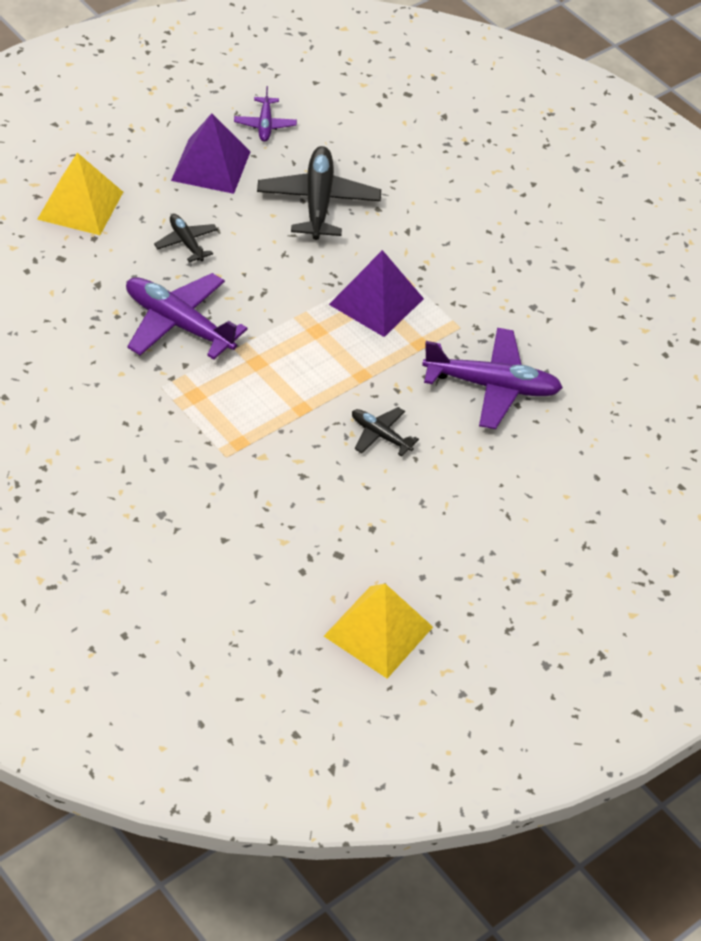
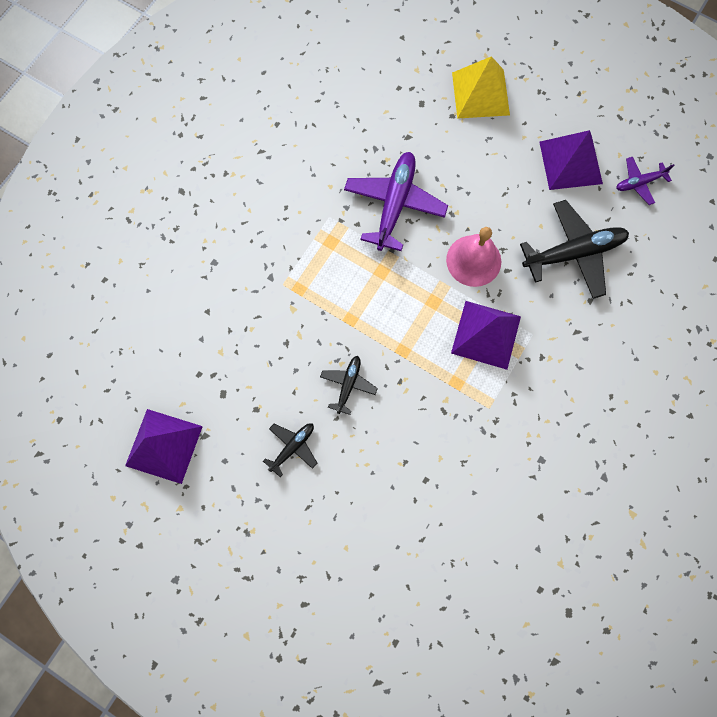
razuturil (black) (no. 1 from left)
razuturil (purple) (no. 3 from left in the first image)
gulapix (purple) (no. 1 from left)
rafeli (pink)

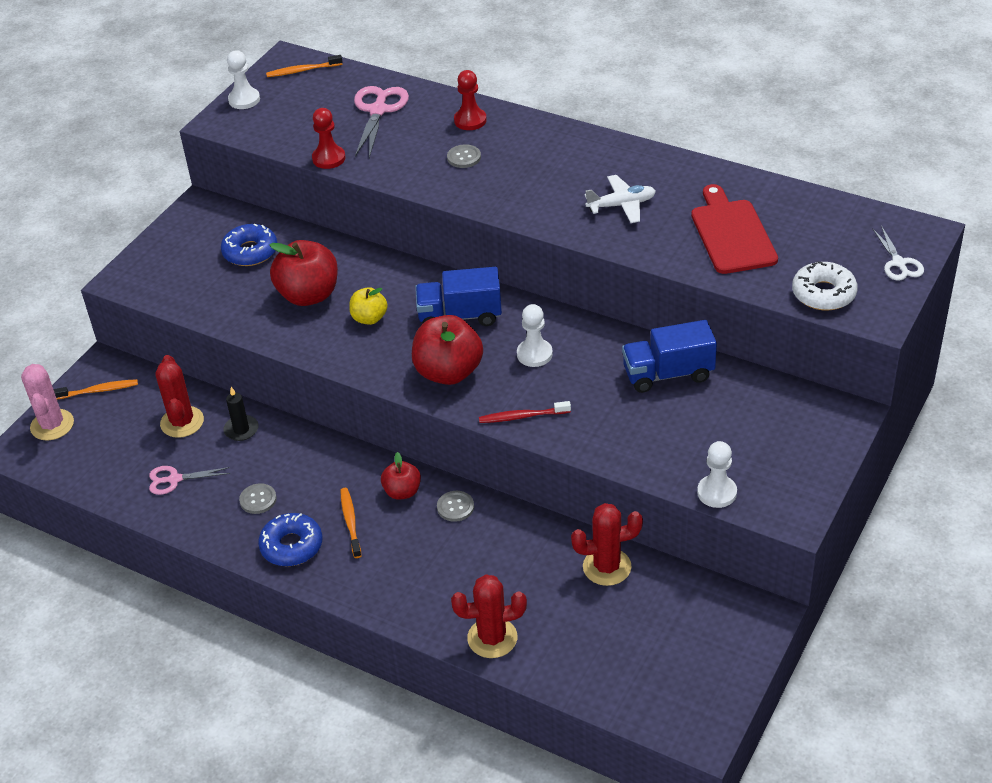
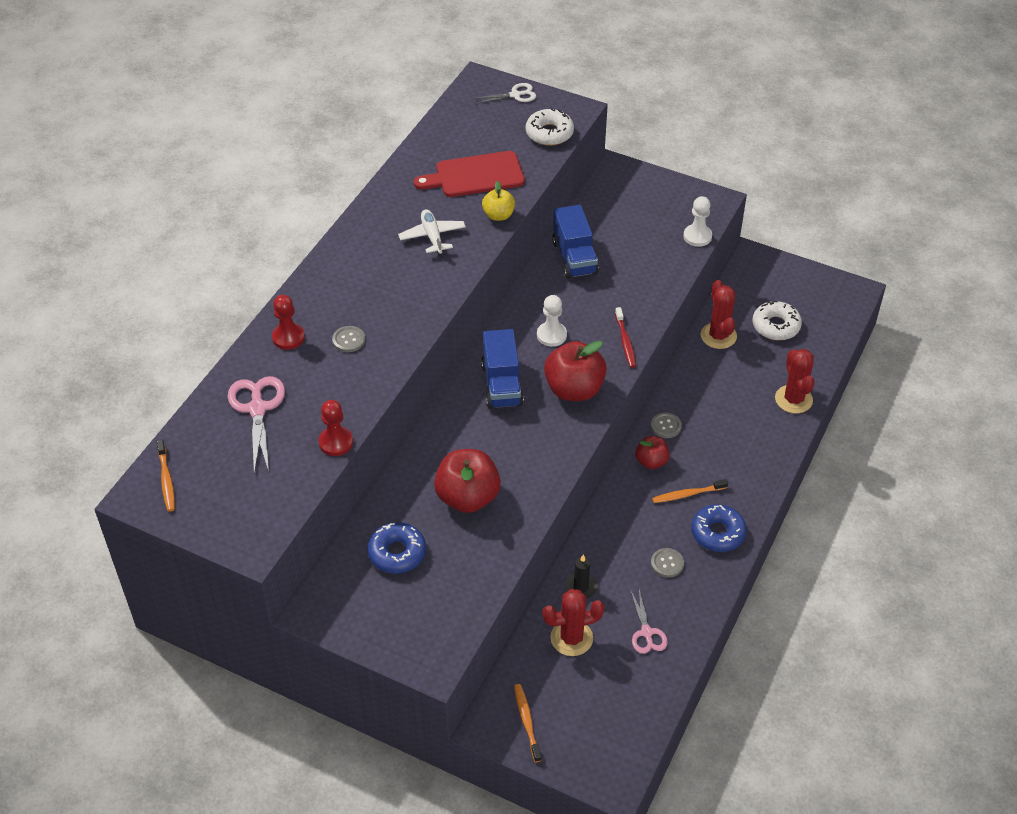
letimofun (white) (no. 1 from left in the first image)
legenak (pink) (no. 1 from left)
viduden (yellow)
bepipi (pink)
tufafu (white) (no. 2 from left)

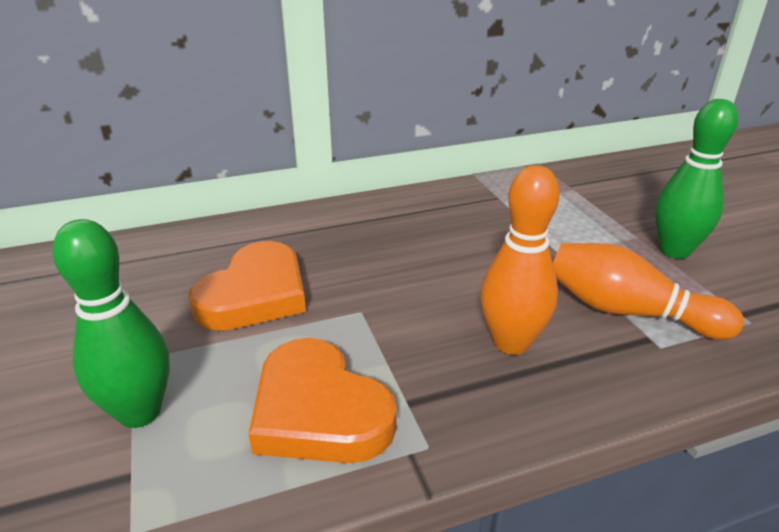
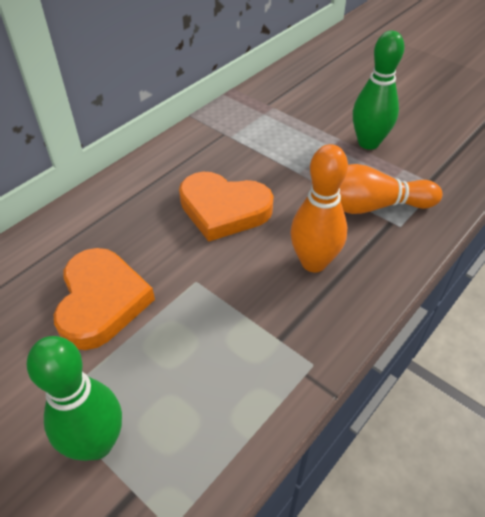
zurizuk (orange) (no. 2 from left)

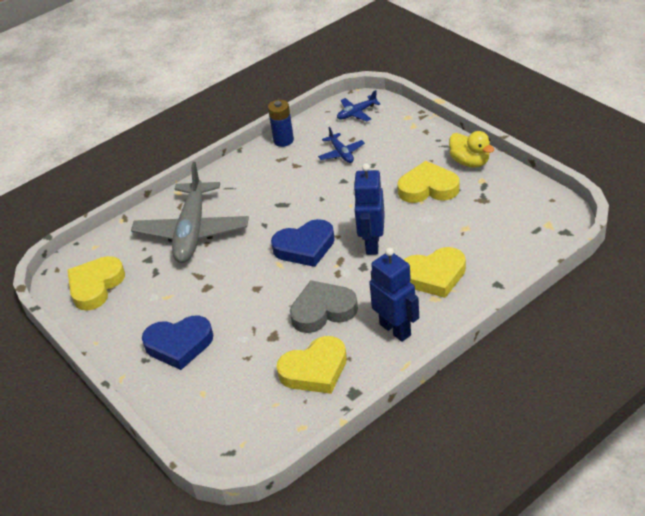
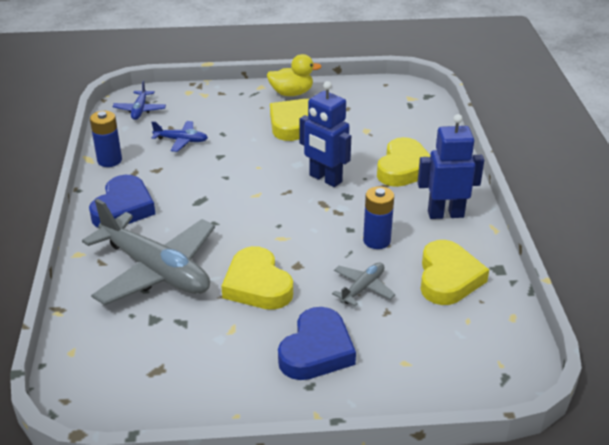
zurizuk (blue) (no. 1 from left)
zurizuk (yellow) (no. 1 from left)
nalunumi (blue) (no. 2 from left)
razuturil (grey) (no. 2 from left)

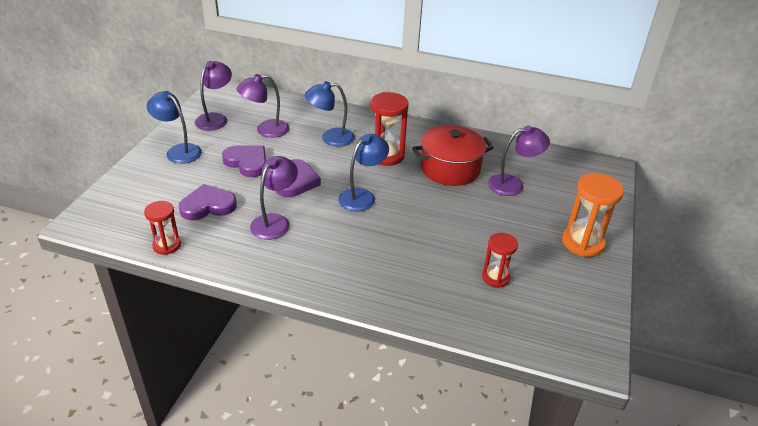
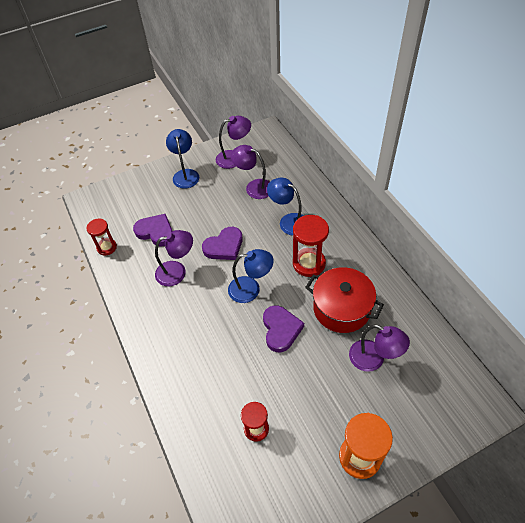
zurizuk (purple) (no. 3 from left)

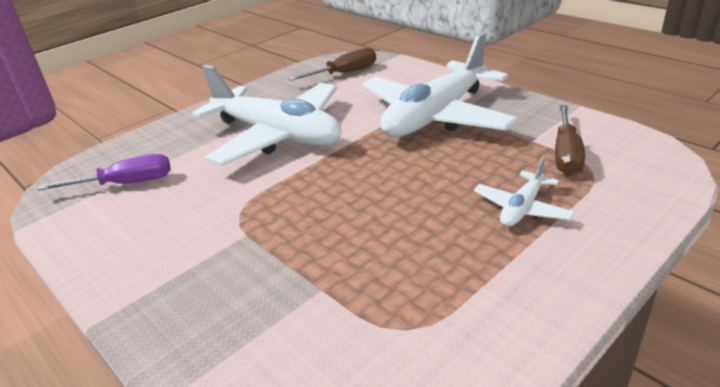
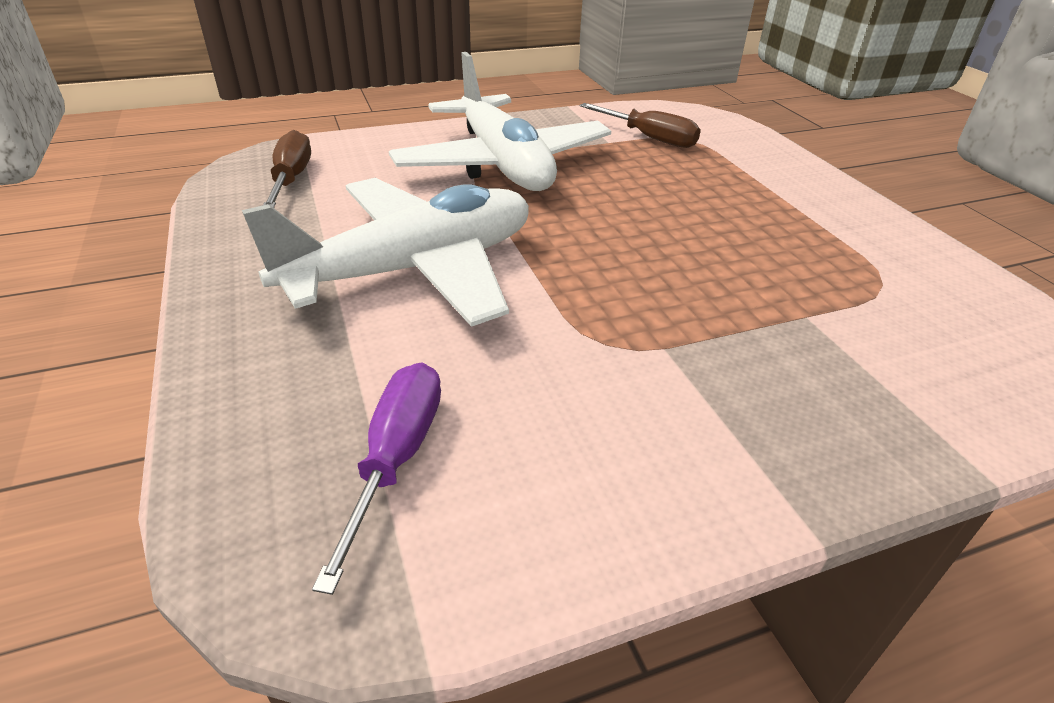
razuturil (white) (no. 3 from left in the first image)

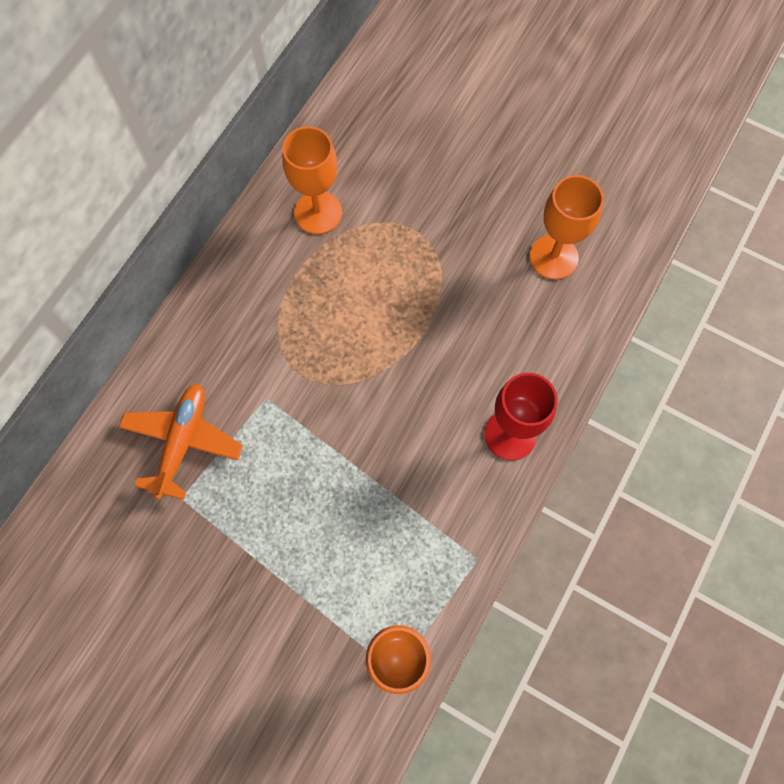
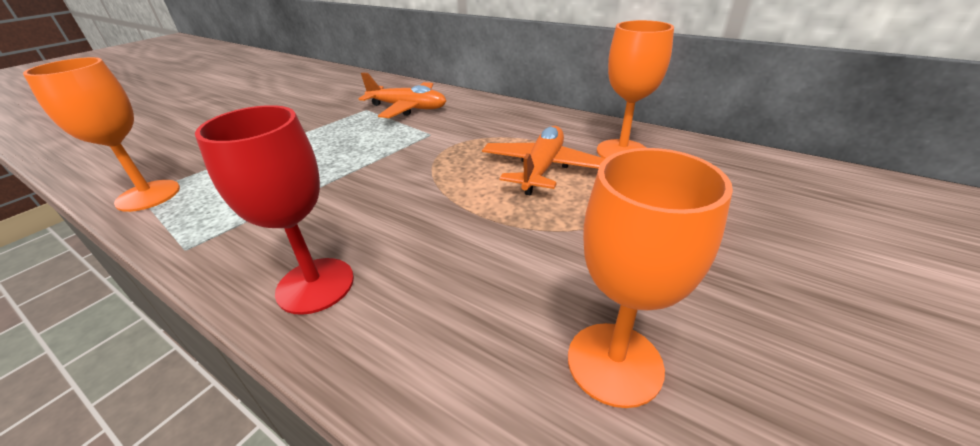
razuturil (orange) (no. 2 from left)

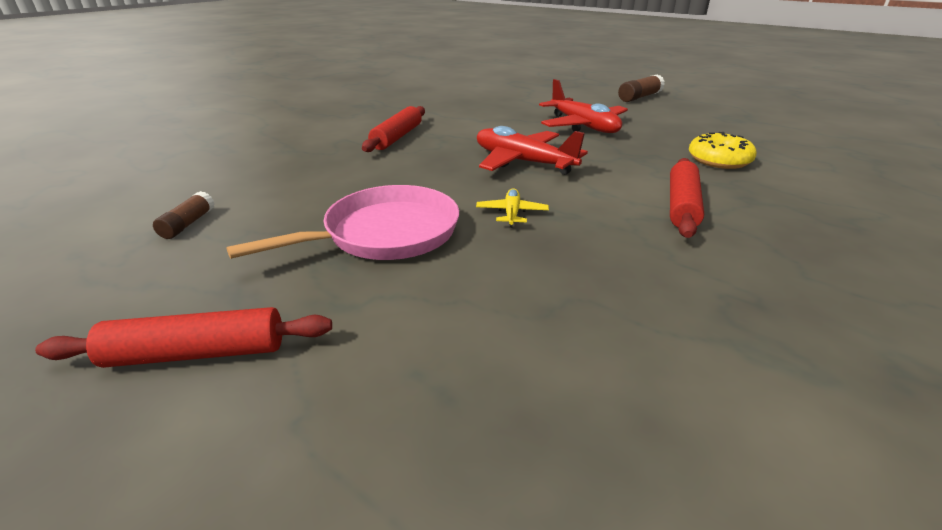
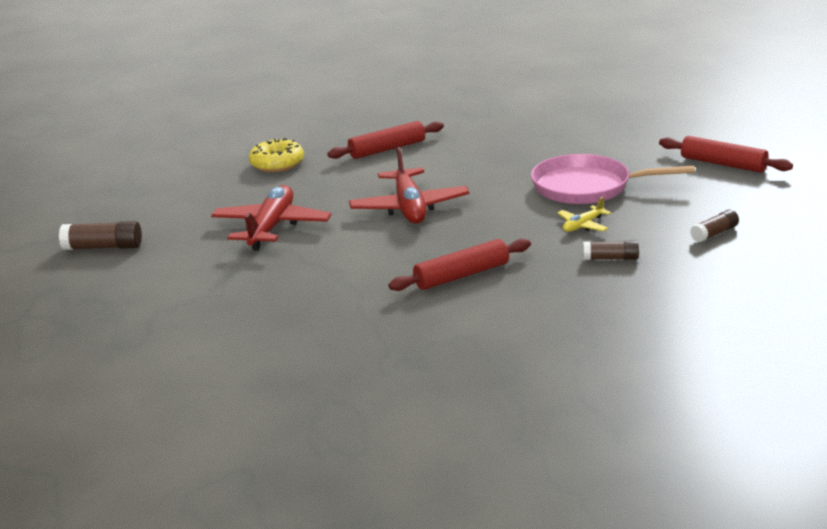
razuturil (yellow)
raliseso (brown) (no. 2 from left)

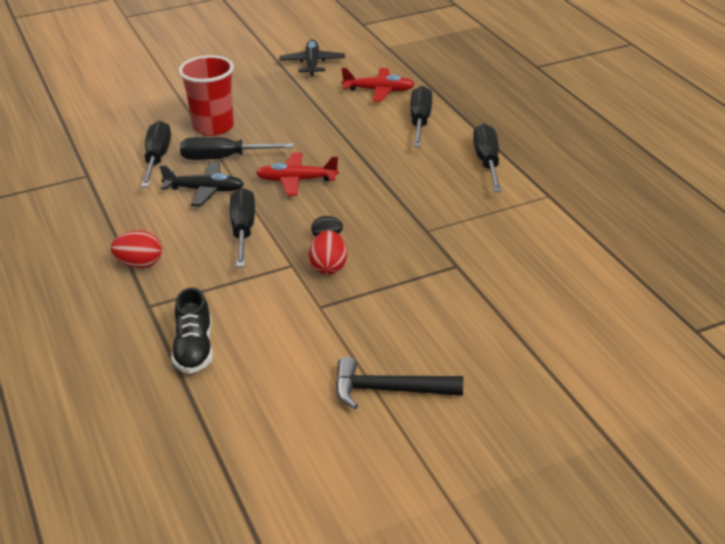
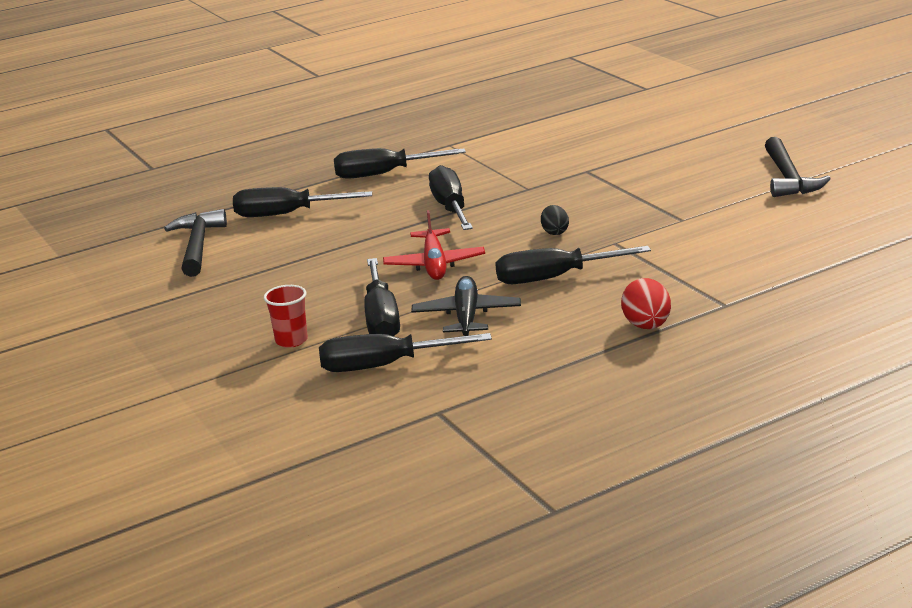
razuturil (black) (no. 2 from left in the first image)
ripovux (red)
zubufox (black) (no. 1 from left)
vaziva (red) (no. 2 from left in the first image)
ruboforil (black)
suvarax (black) (no. 5 from left)

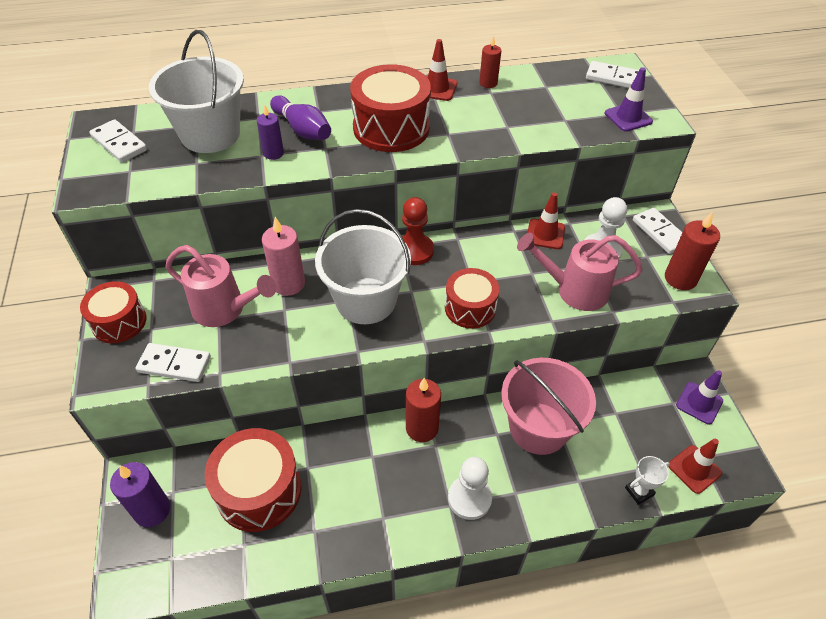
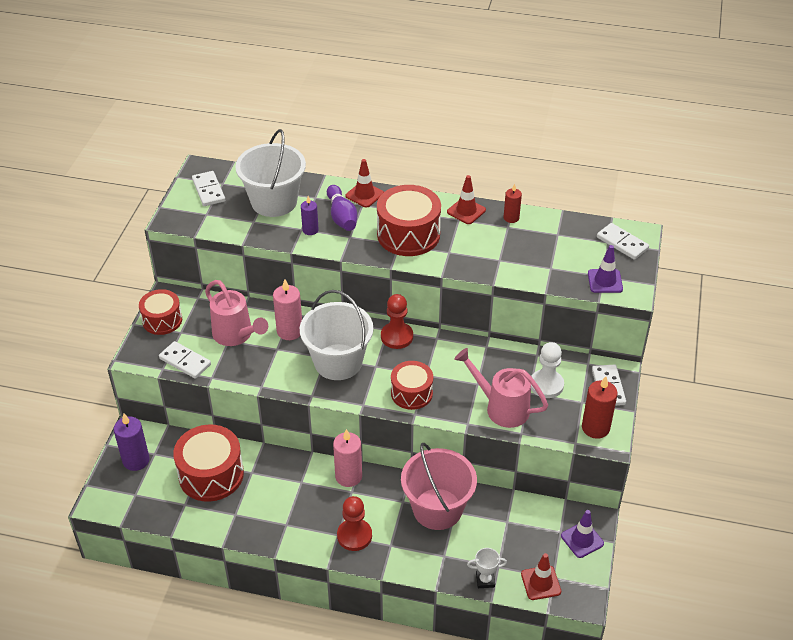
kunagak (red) (no. 1 from left)
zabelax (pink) (no. 2 from left)
letimofun (red) (no. 1 from left)

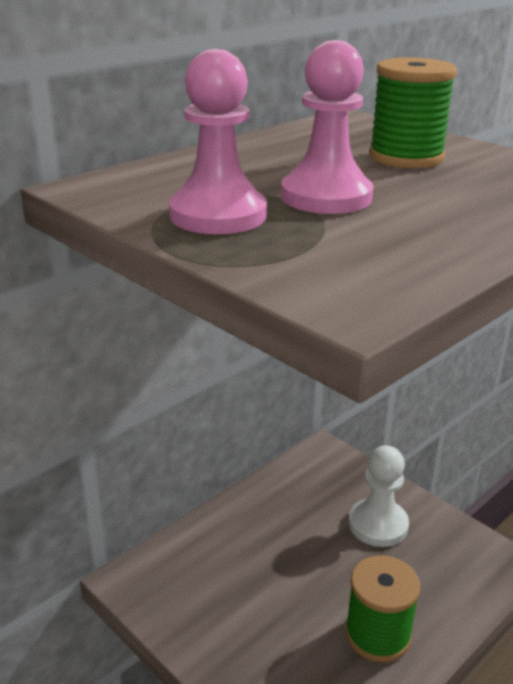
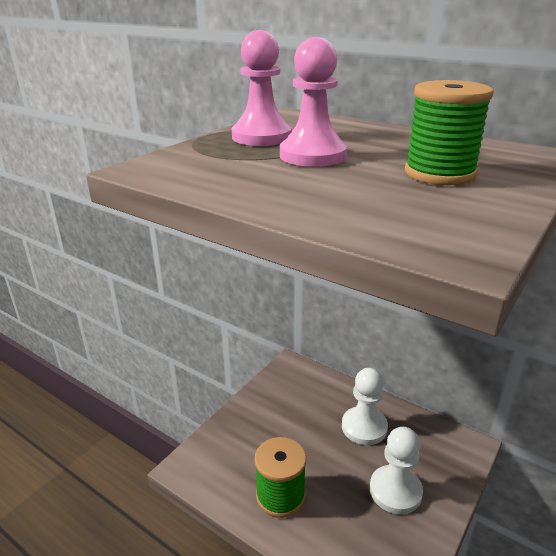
letimofun (white) (no. 1 from left)

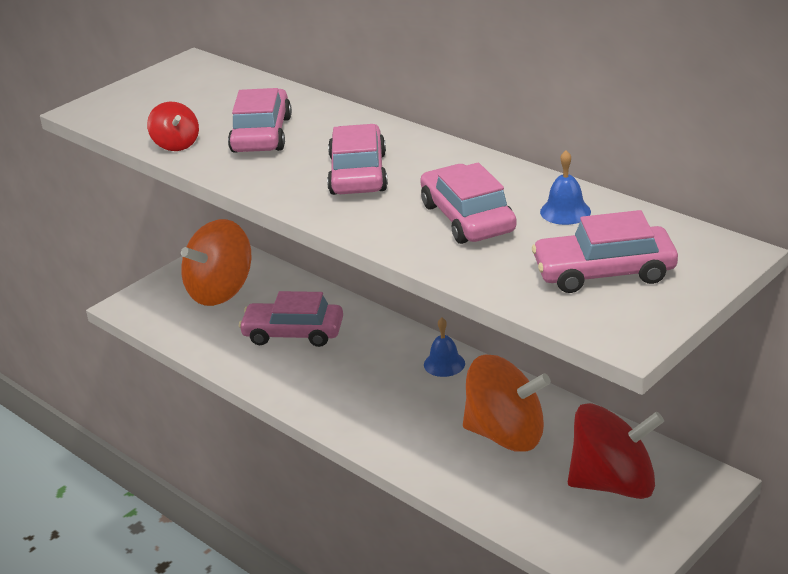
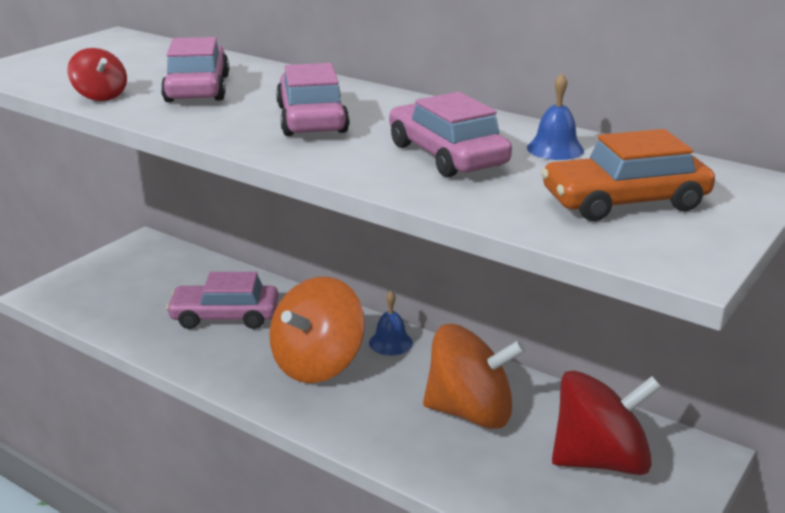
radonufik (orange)
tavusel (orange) (no. 1 from left)

